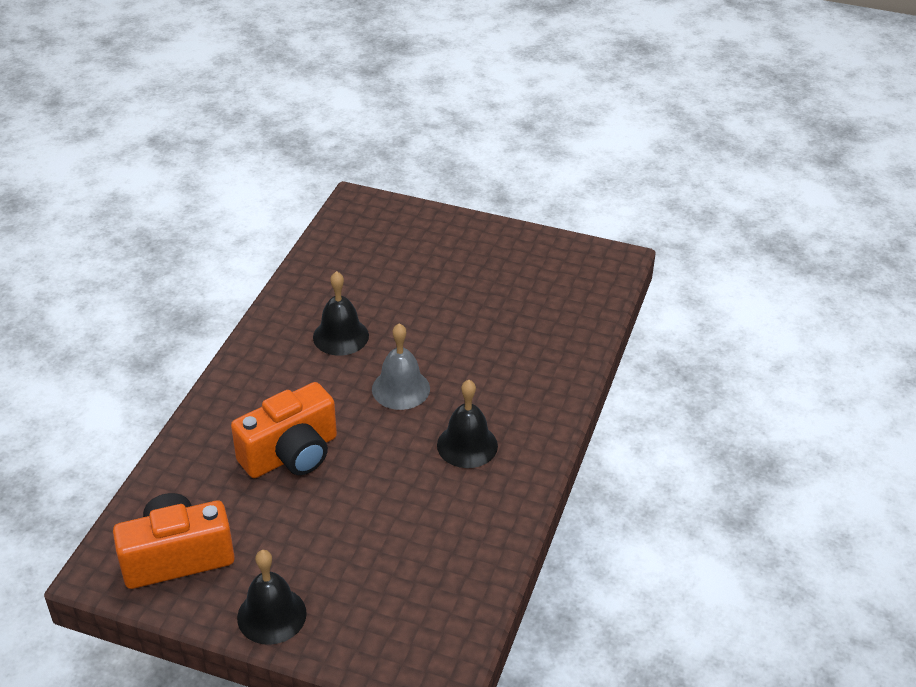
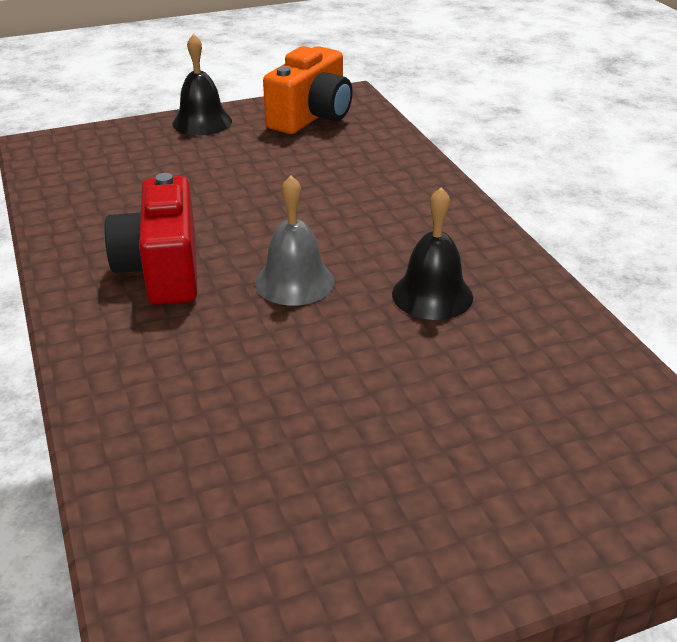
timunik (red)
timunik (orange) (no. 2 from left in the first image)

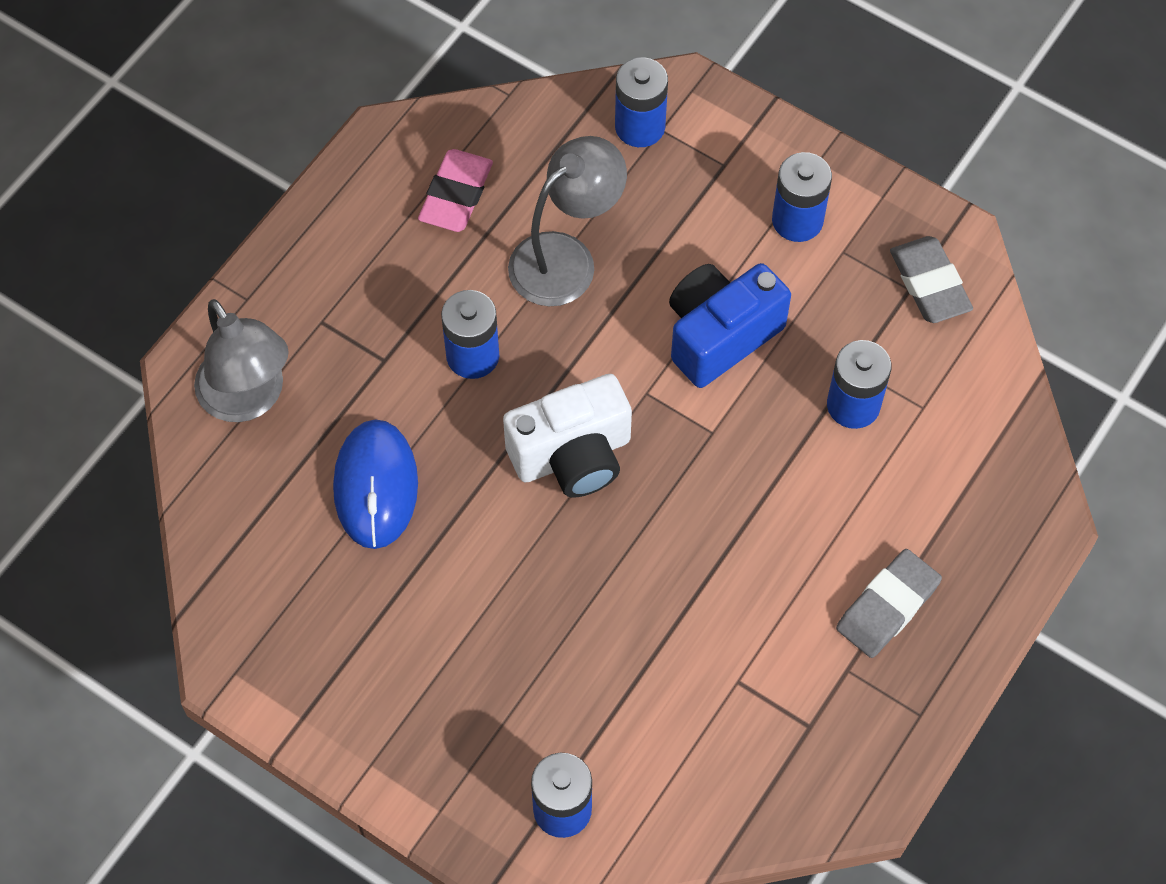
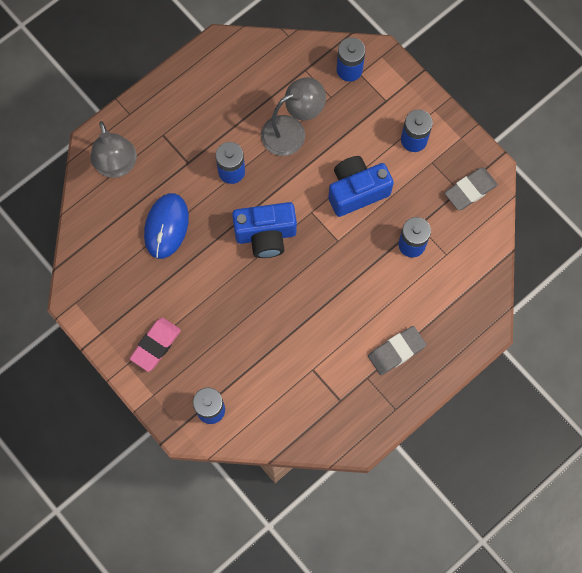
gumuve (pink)
gumuve (grey) (no. 2 from left)
timunik (blue) (no. 1 from left)

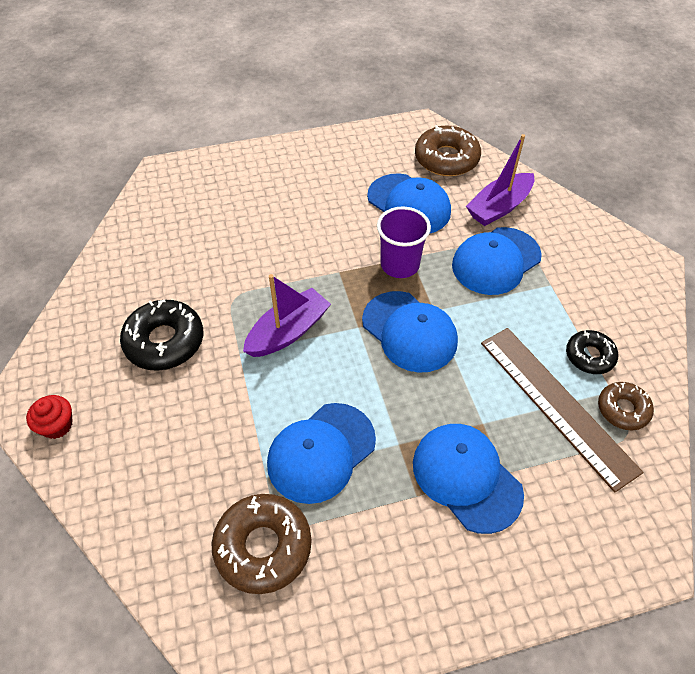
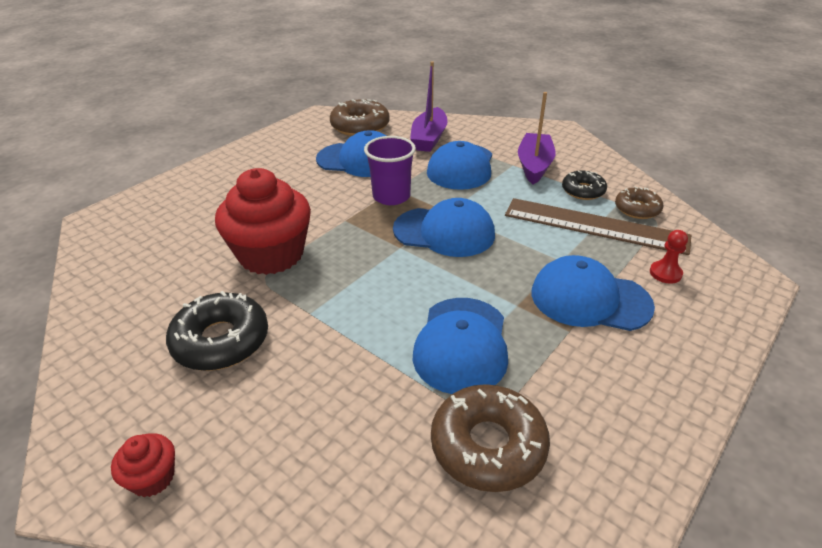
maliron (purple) (no. 2 from left)
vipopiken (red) (no. 2 from left)
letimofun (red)

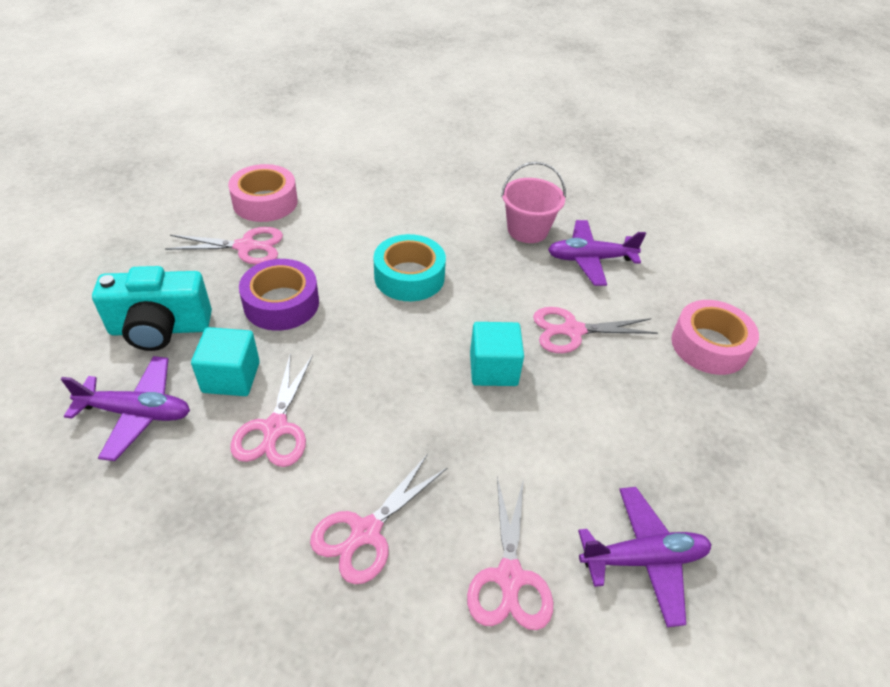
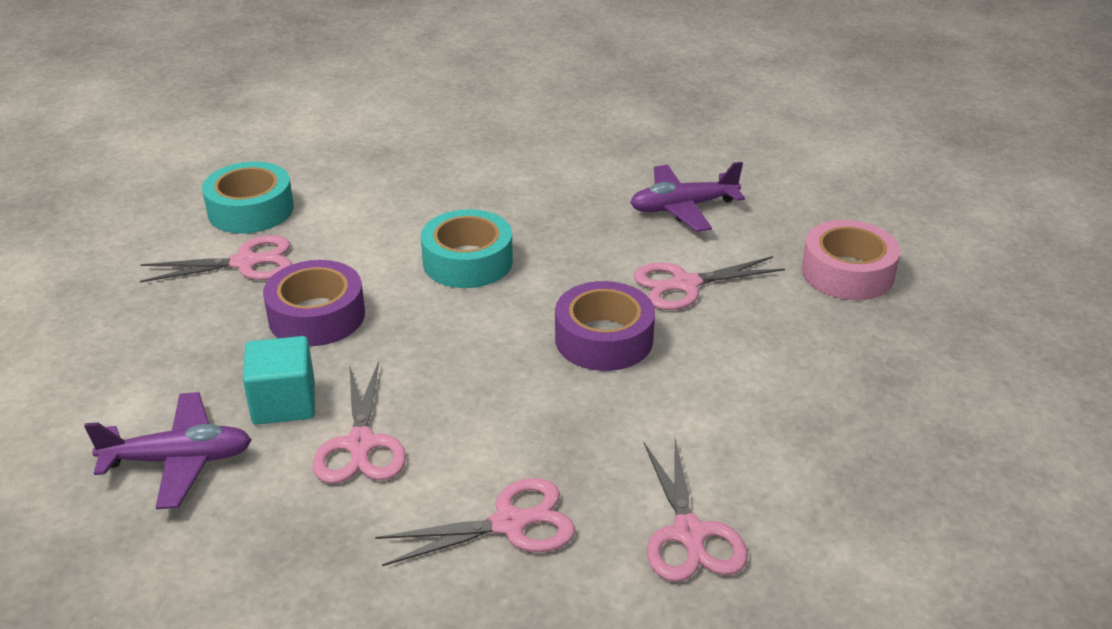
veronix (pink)
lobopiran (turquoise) (no. 1 from left)
timunik (turquoise)
lobopiran (purple) (no. 2 from left)
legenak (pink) (no. 3 from left)
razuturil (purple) (no. 3 from left in the first image)

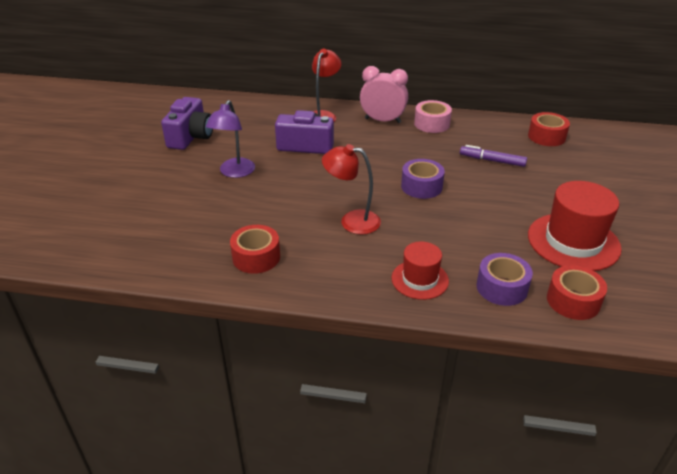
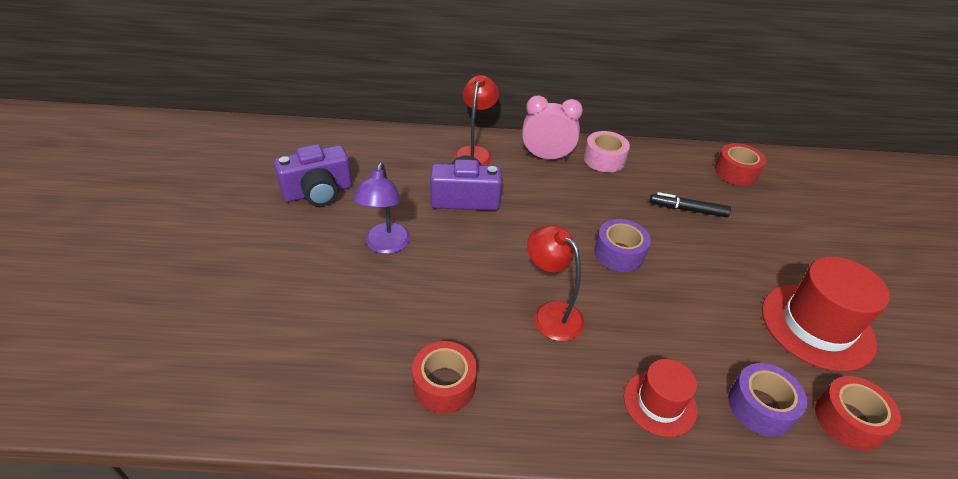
timunik (purple) (no. 1 from left)
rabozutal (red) (no. 2 from left)
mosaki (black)

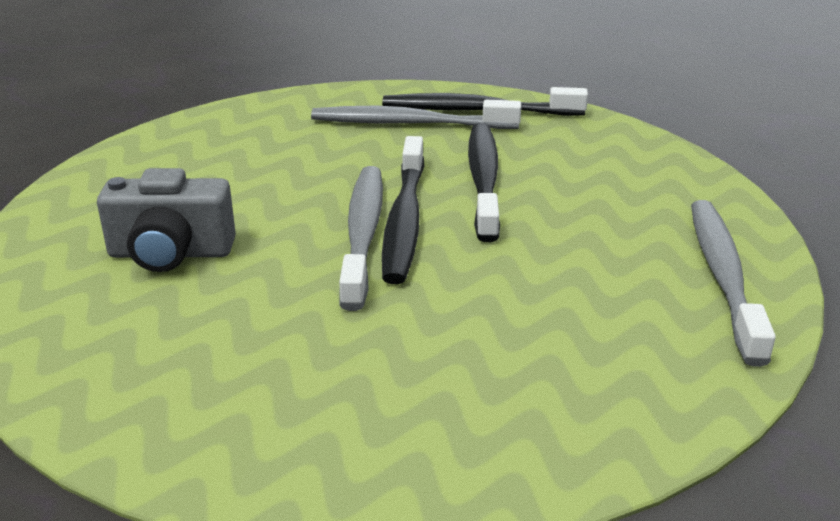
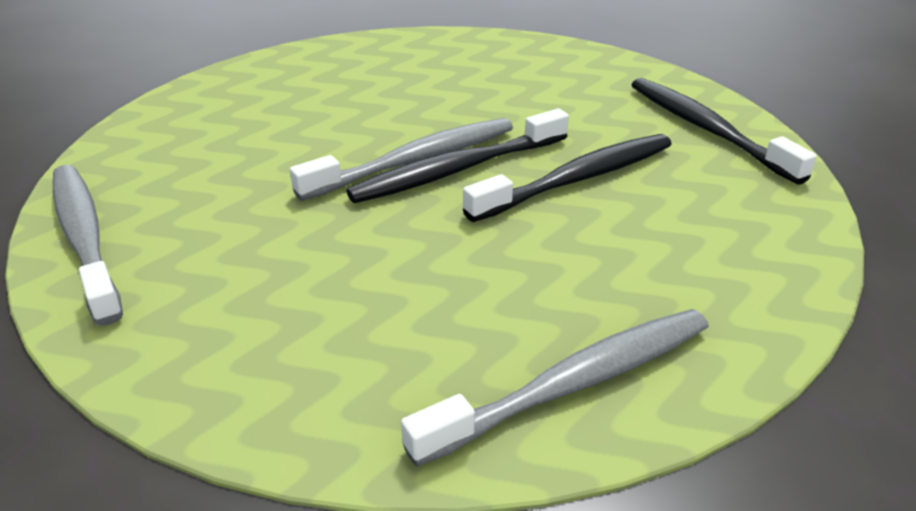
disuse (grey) (no. 1 from left)
timunik (grey)

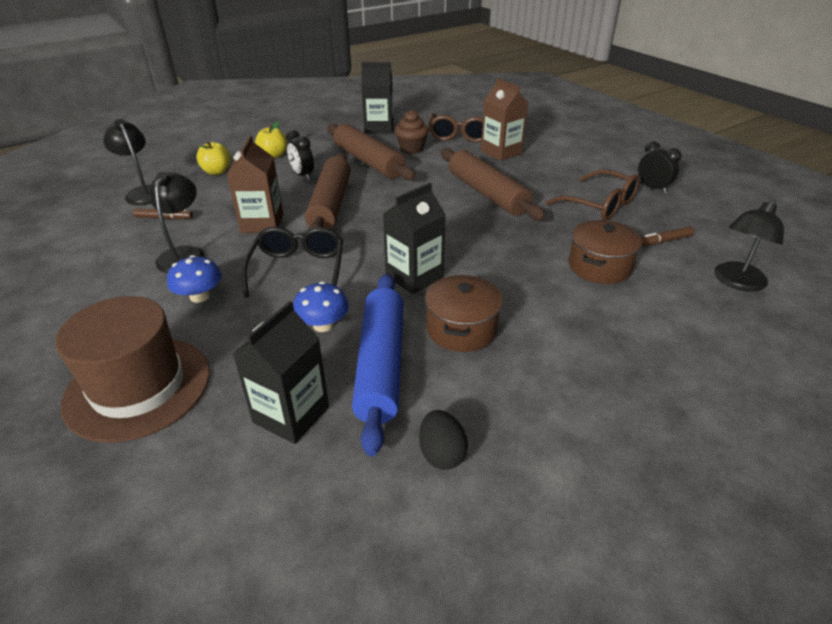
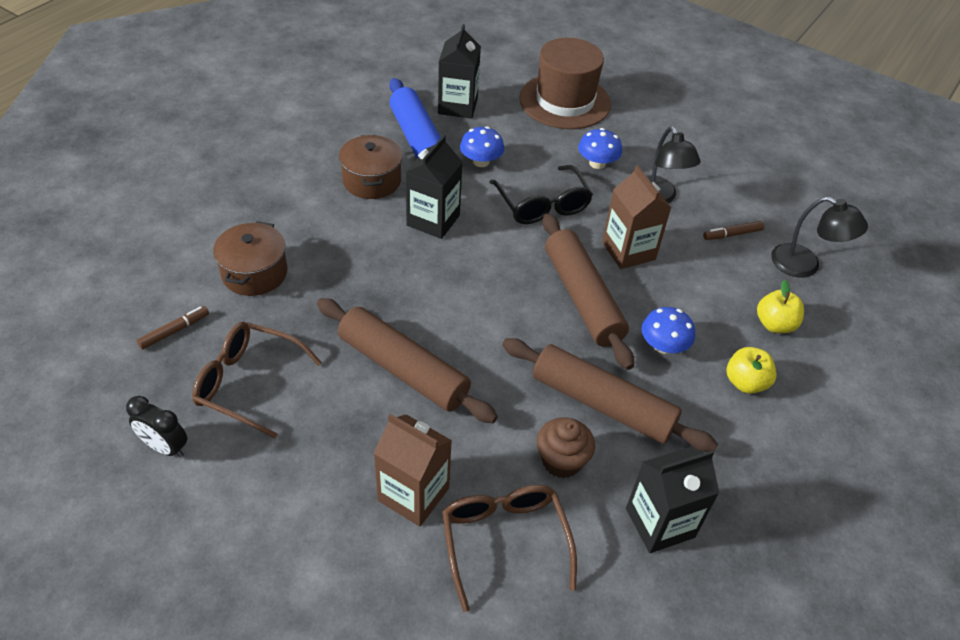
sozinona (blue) (no. 3 from left)
rabozutal (black) (no. 3 from left in the first image)
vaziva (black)

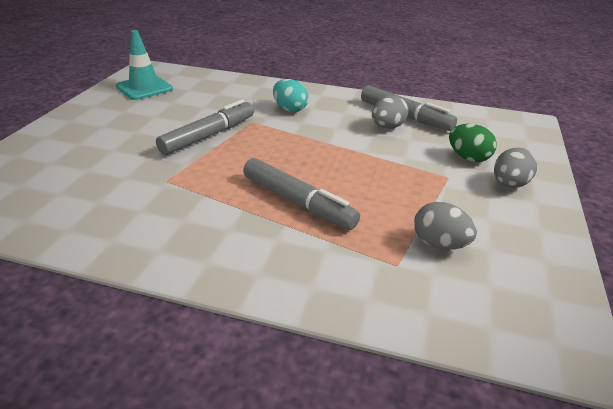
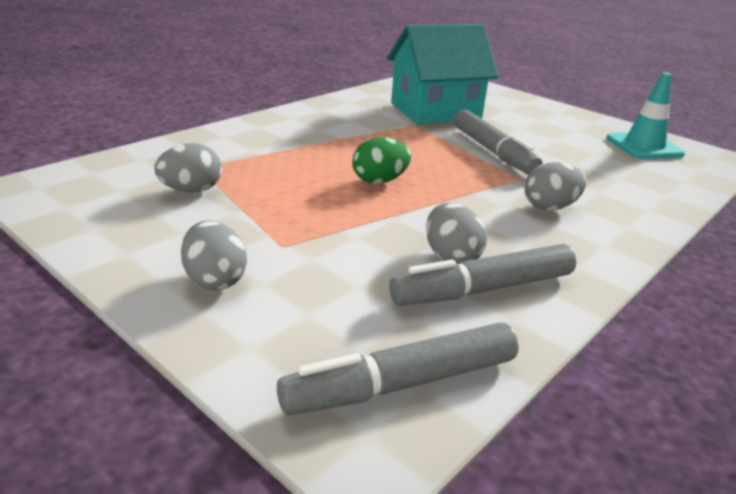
vaziva (grey) (no. 4 from left)
vaziva (green)
mosaki (grey) (no. 1 from left)
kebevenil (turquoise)

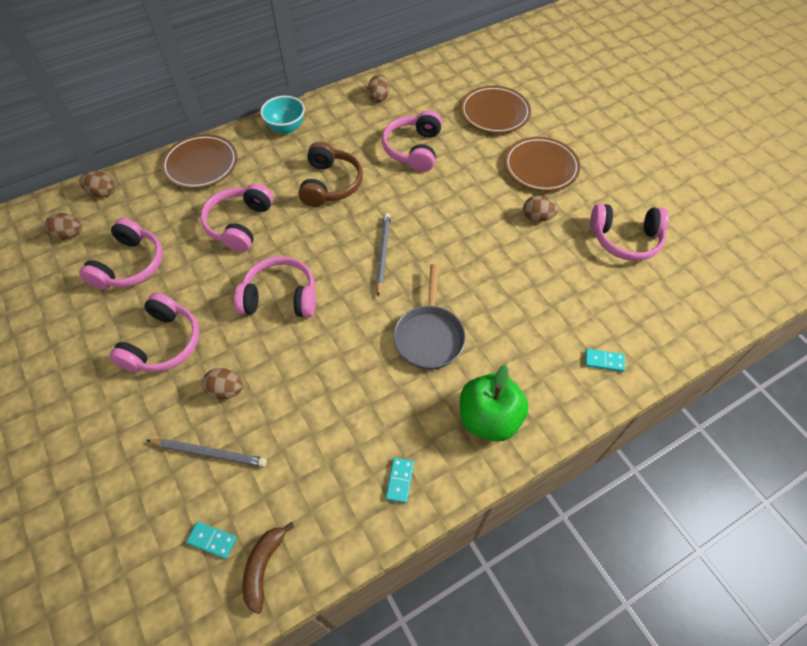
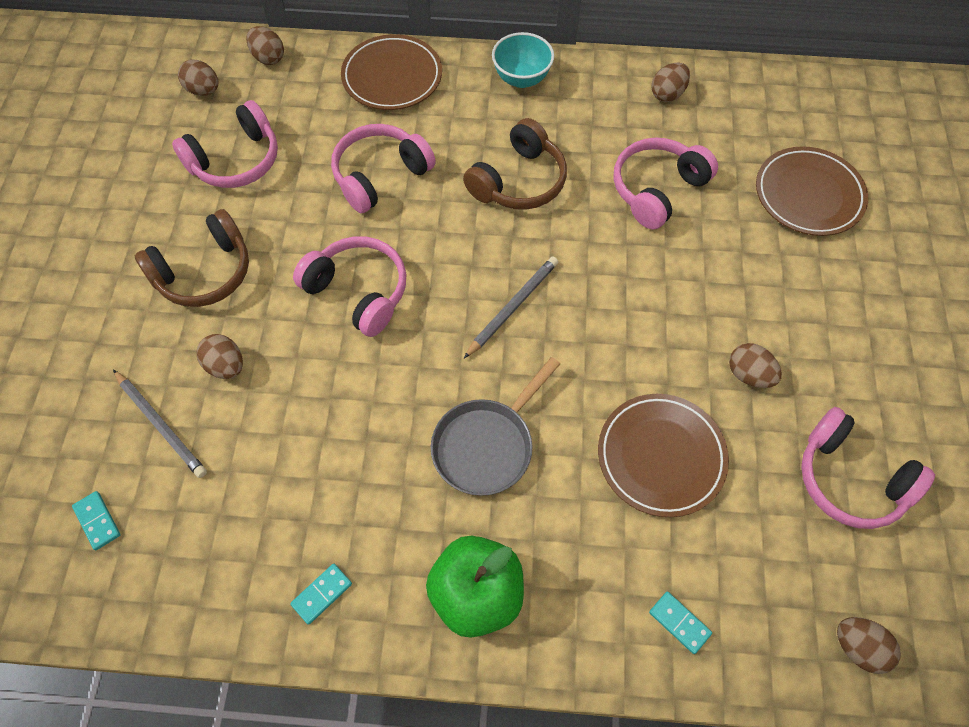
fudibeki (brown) (no. 2 from left)
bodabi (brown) (no. 1 from left)
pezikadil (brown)
vaziva (brown) (no. 6 from left)

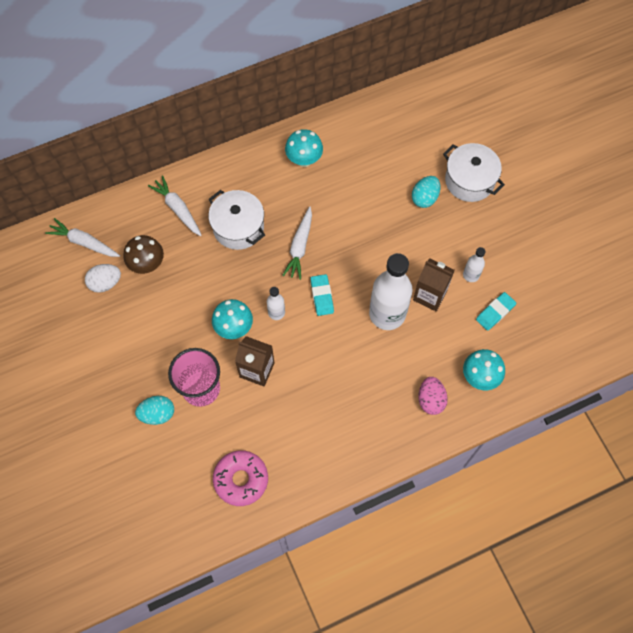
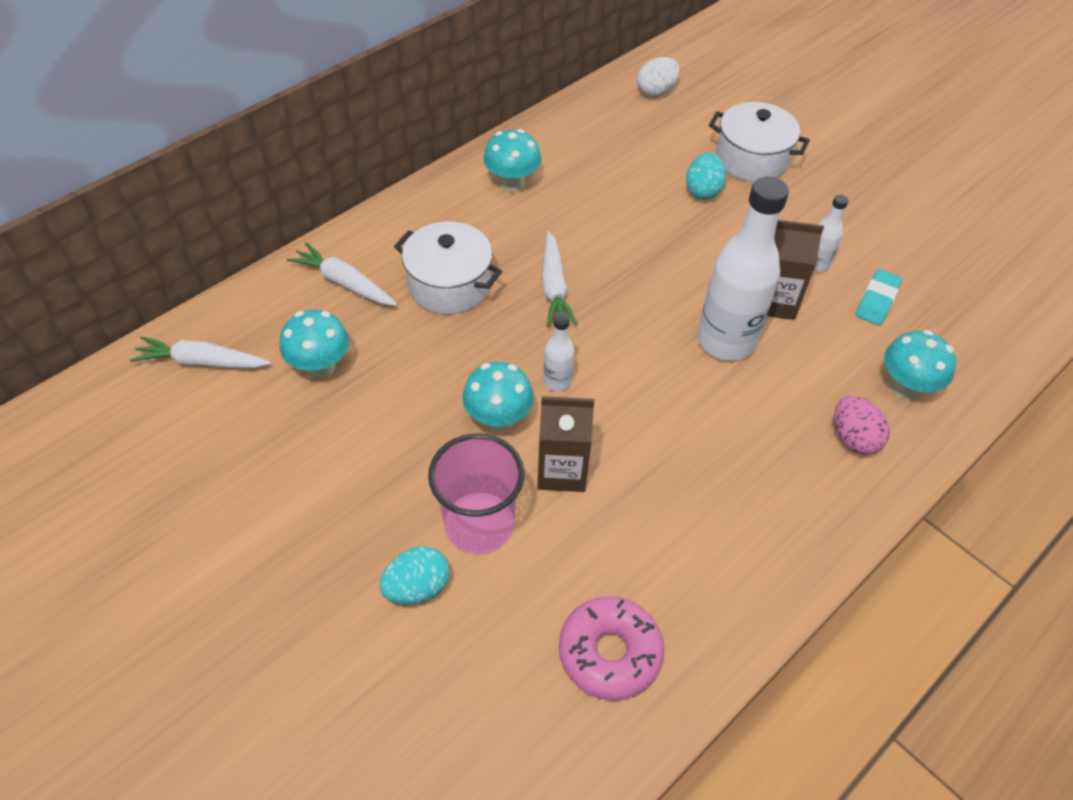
sozinona (turquoise) (no. 1 from left)
vaziva (white)
gumuve (turquoise) (no. 1 from left in the first image)

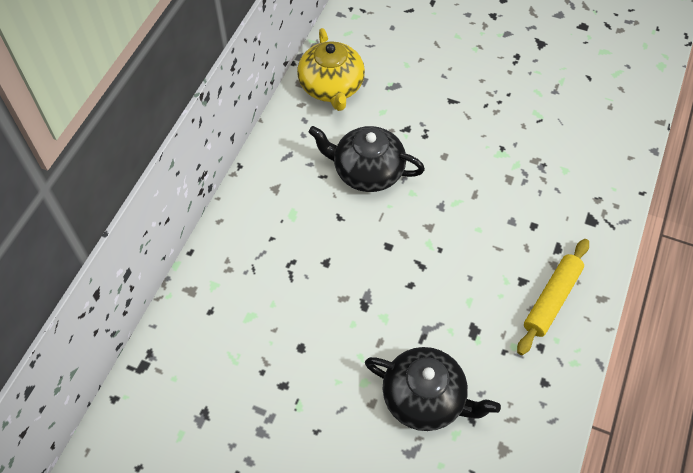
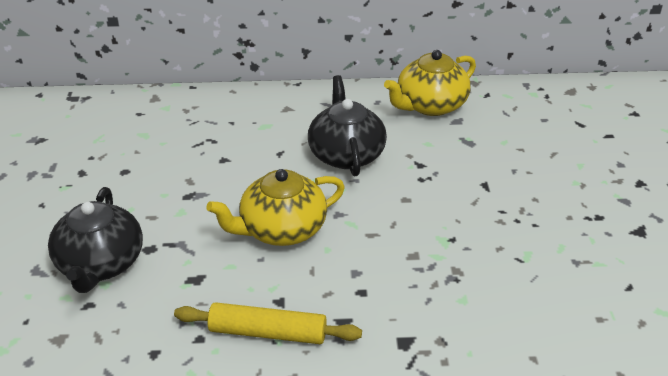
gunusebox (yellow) (no. 1 from left)

